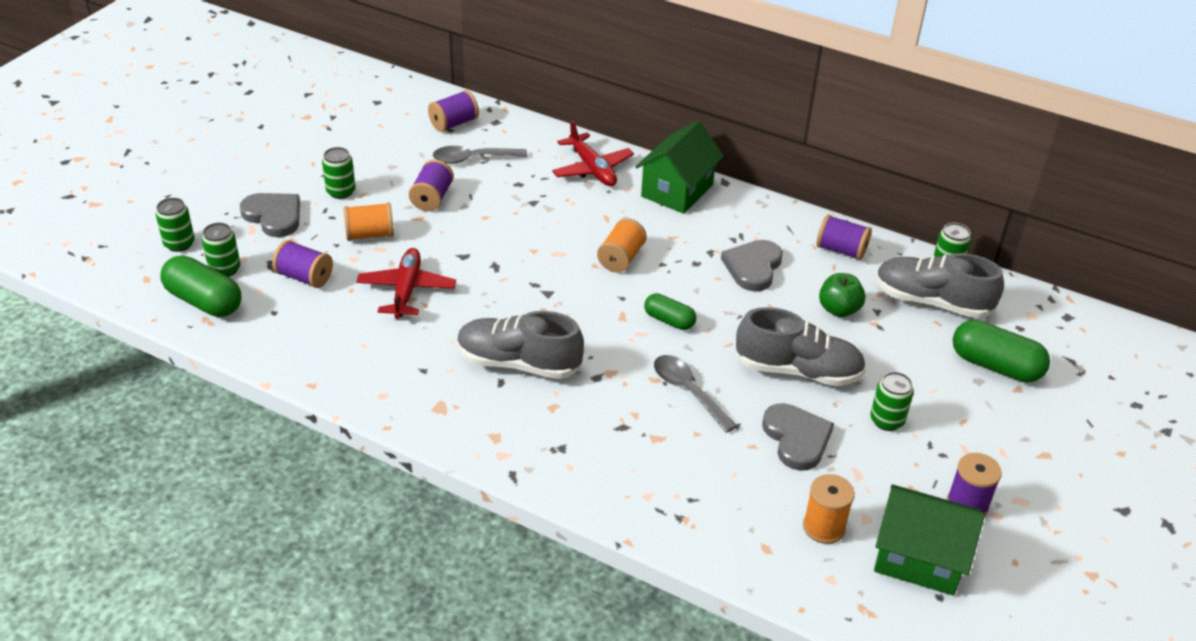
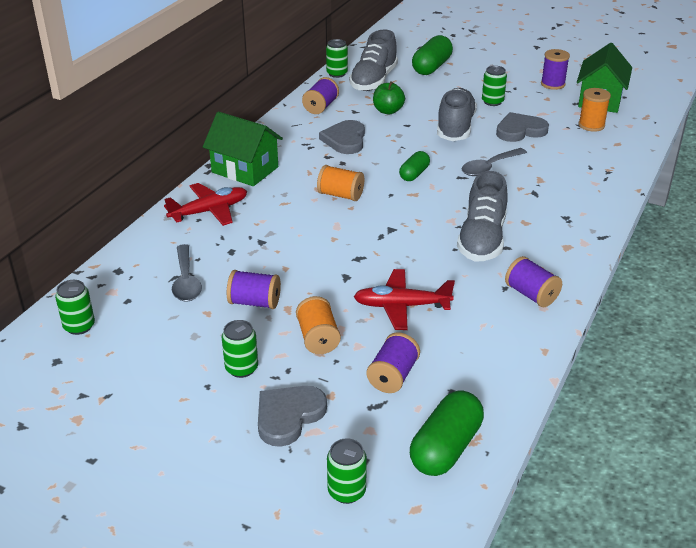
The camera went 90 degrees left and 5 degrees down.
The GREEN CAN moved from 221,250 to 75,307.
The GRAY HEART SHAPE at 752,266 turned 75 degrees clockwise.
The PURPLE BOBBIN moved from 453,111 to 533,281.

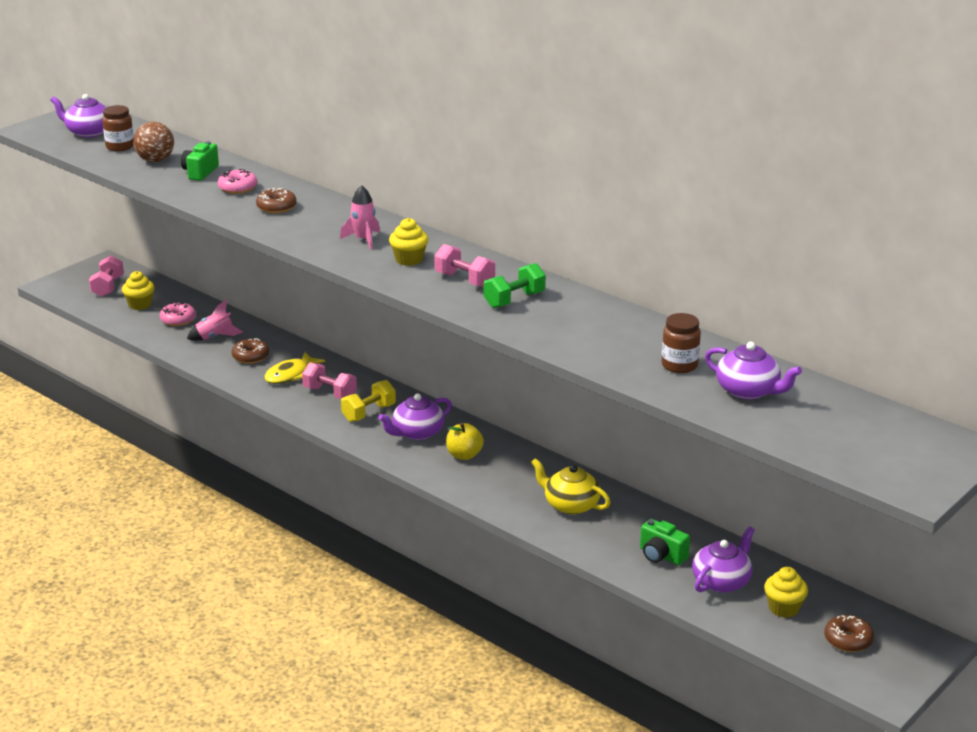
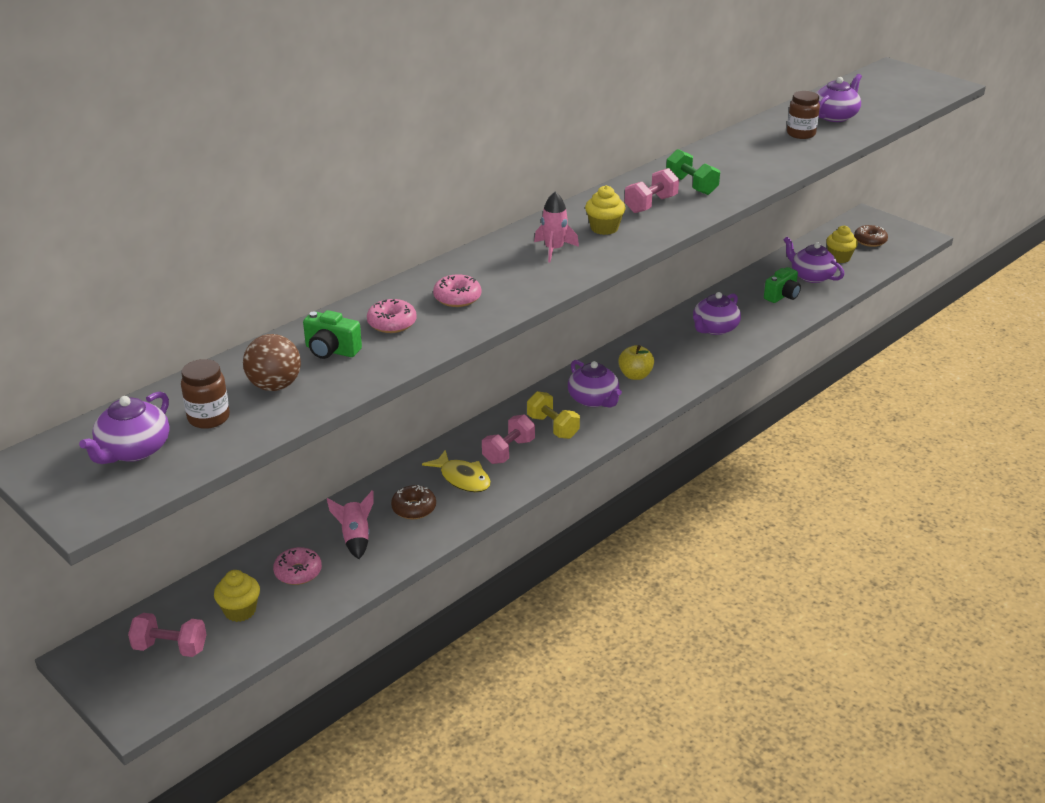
The camera went 85 degrees left and 5 degrees up.
The RUSSET GLAZED DONUT at 276,201 became the PINK GLAZED DONUT at 457,290.
The BRIGHT YELLOW CHINA TEAPOT at 571,486 became the PURPLE CHINA TEAPOT at 717,313.

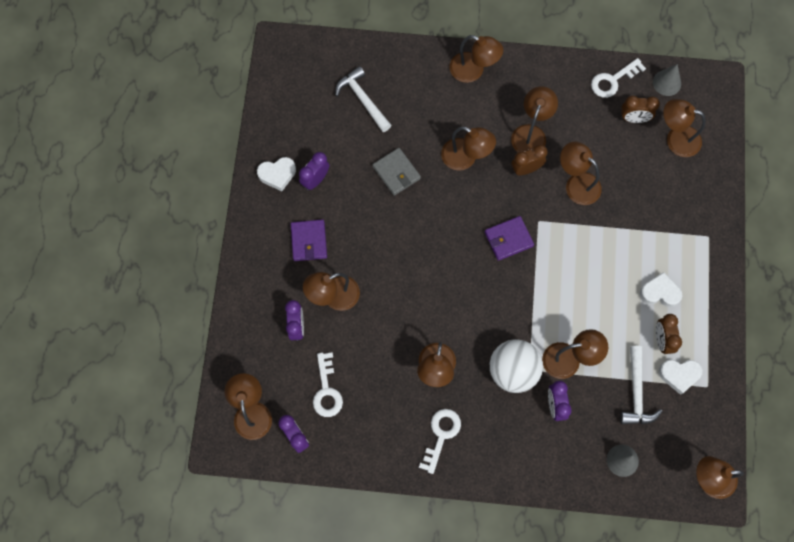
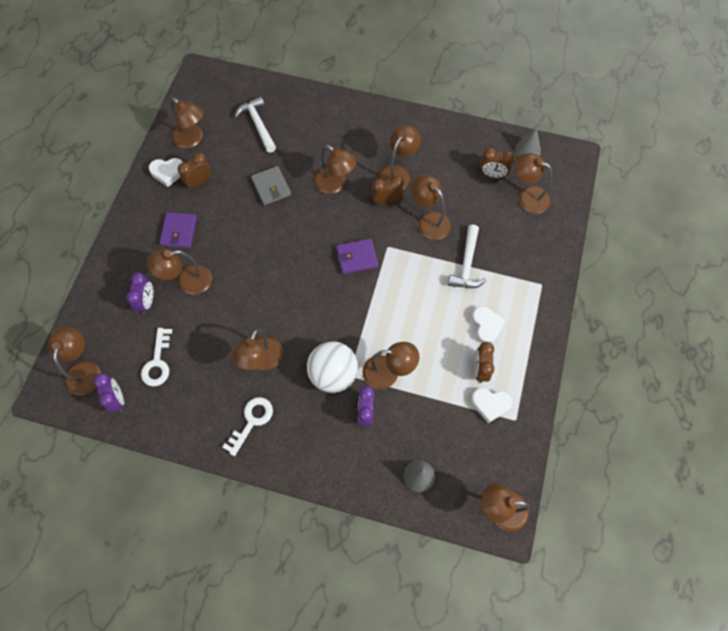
The camera went 10 degrees right and 5 degrees down.
The RUSSET READING LAMP moved from 476,59 to 187,123.
The PURPLE BEDSIDE CLOCK at 314,171 became the RUSSET BEDSIDE CLOCK at 194,171.
The WHITE CARPENTER'S HAMMER moved from 641,385 to 467,256.
The WHITE HEART SHAPE at 661,289 turned 60 degrees clockwise.
The WHITE KEY at 618,78 disappeared.

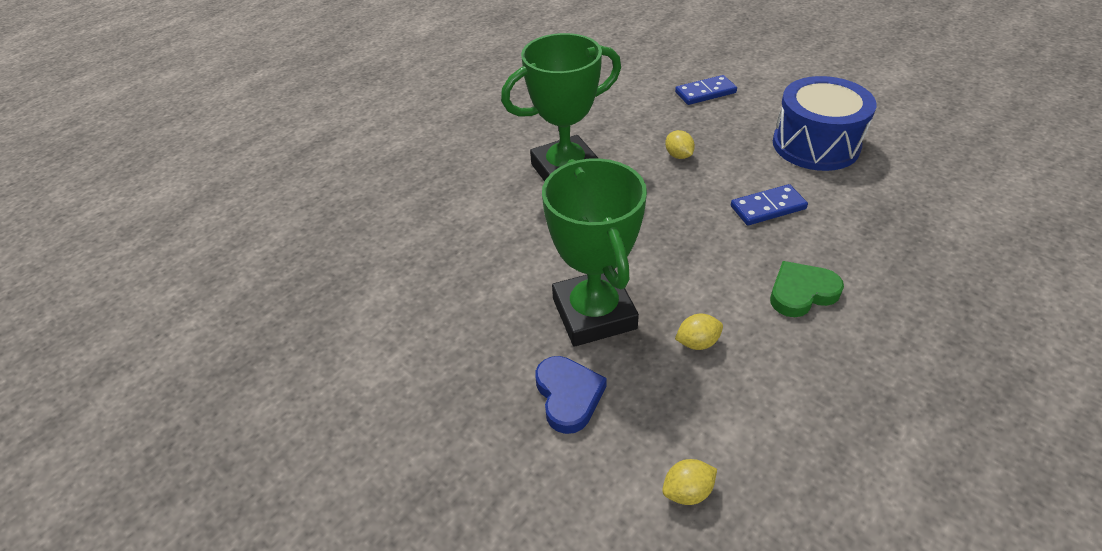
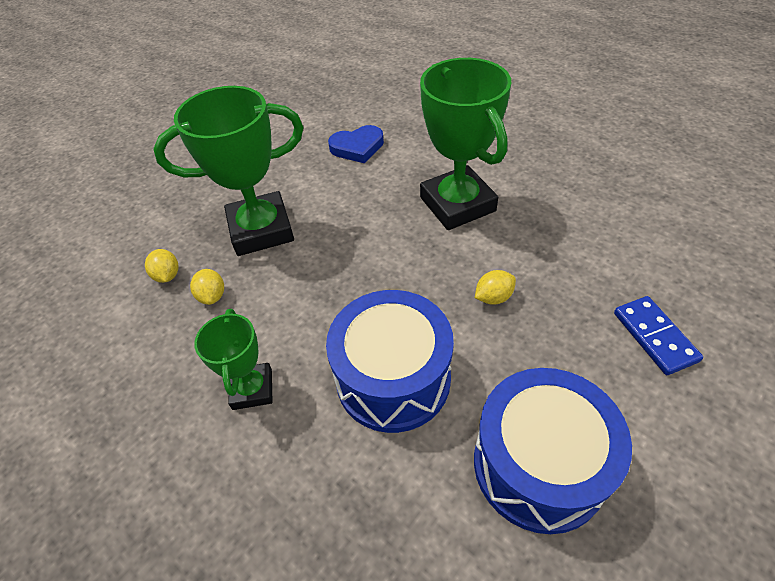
The camera went 90 degrees right and 5 degrees up.
The BRIGHT YELLOW CITRUS FRUIT moved from 689,482 to 162,266.
The GREEN HEART SHAPE at 807,289 was replaced by the GREEN TROPHY at 233,359.
The ROYAL BLUE DOMINO at 769,204 was replaced by the ROYAL BLUE DRUM at 390,361.
The ROYAL BLUE HEART SHAPE moved from 571,395 to 356,144.

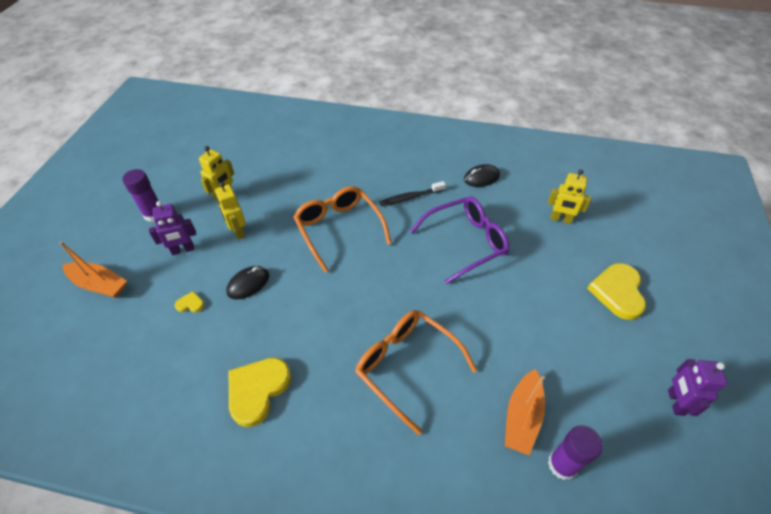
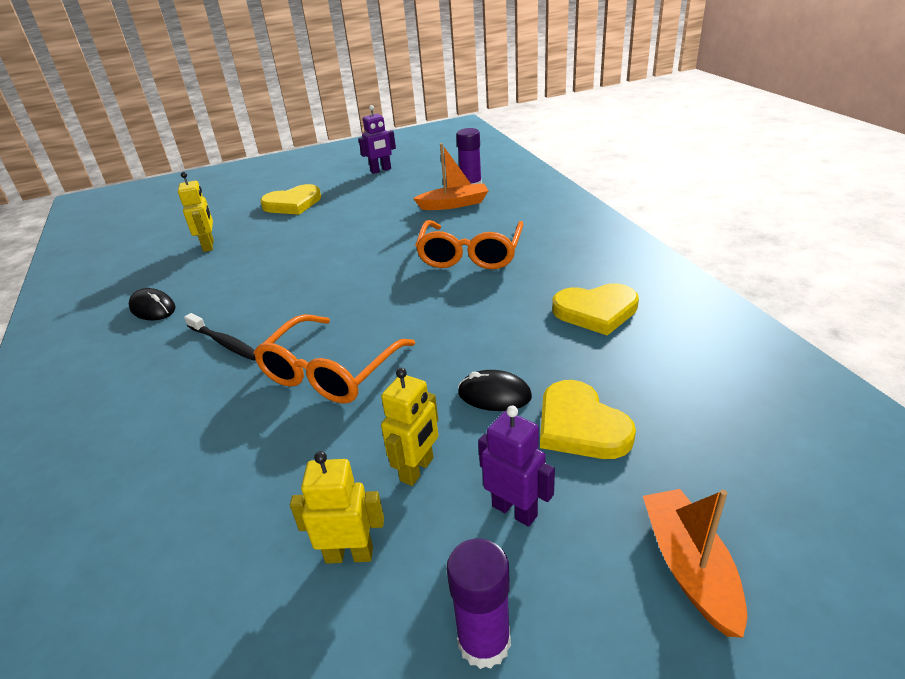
The camera went 120 degrees left and 15 degrees down.
The BRIGHT YELLOW HEART SHAPE at 189,301 changed to 2.28 times the size.
The PURPLE SPECTACLES at 459,240 disappeared.

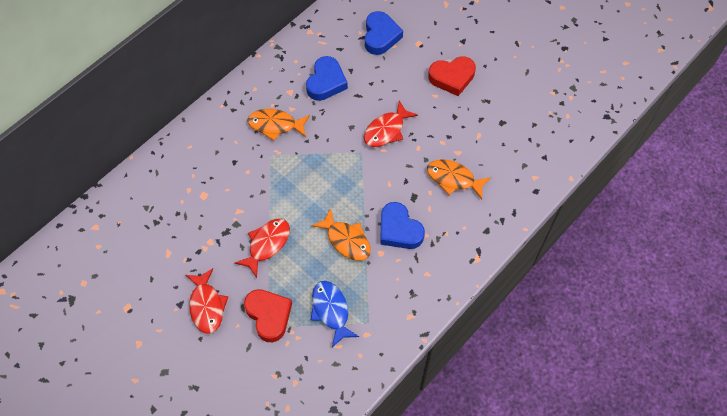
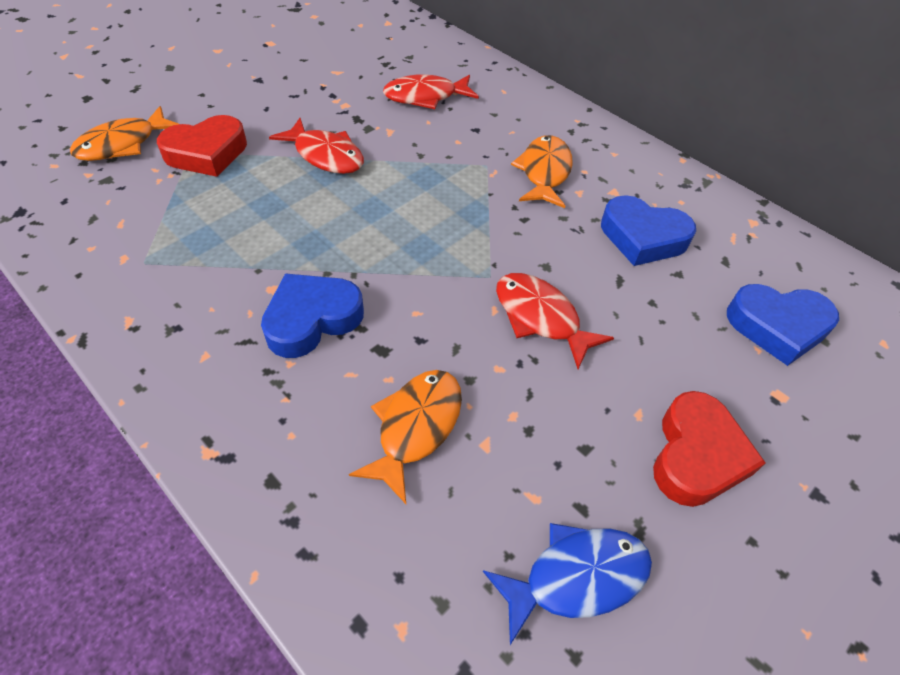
The camera went 90 degrees right and 10 degrees down.
The ORANGE FISH FIGURE moved from 341,234 to 124,133.
The RED FISH FIGURE moved from 207,301 to 431,91.
The ROYAL BLUE FISH FIGURE moved from 335,314 to 567,584.
The RED HEART SHAPE at 452,76 turned 150 degrees counterclockwise.

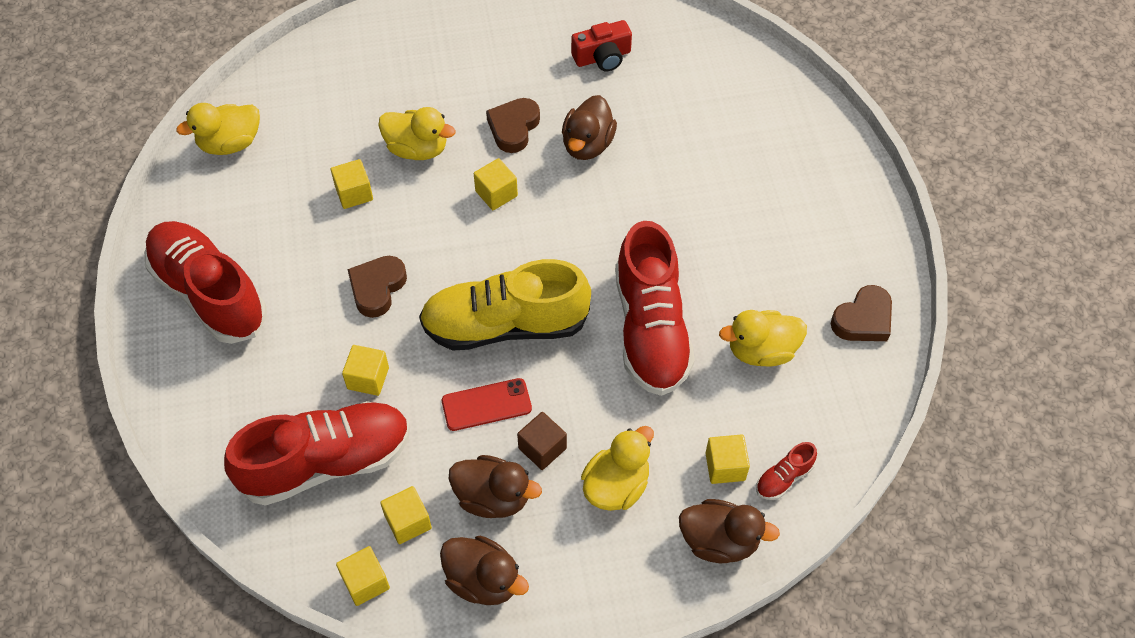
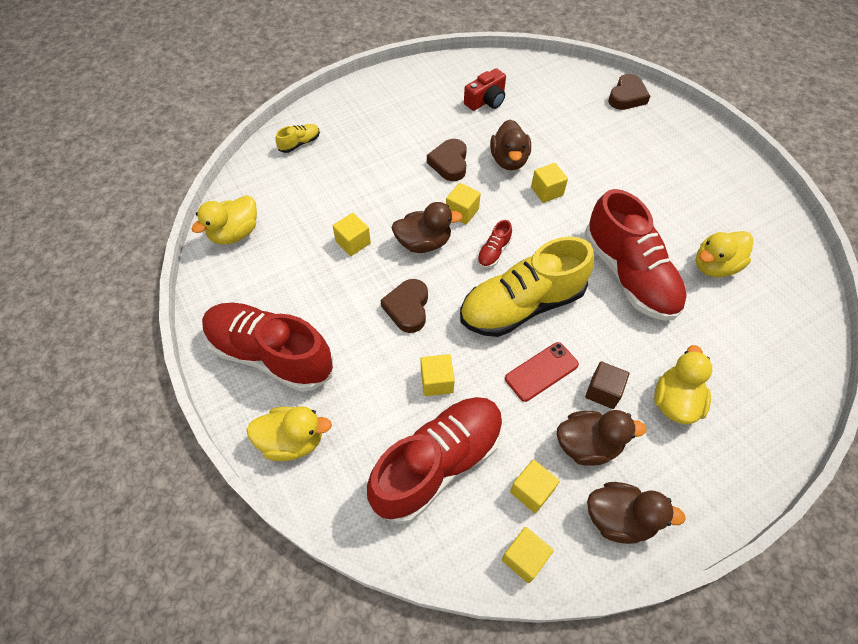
The camera went 20 degrees left and 0 degrees up.
The BRIGHT YELLOW RUBBER DUCK moved from 417,133 to 289,433.
The BRIGHT YELLOW SHOE at 297,138 appeared.
The RUSSET RUBBER DUCK moved from 729,531 to 427,227.
The RED SHOE moved from 786,471 to 494,244.
The BRIGHT YELLOW SOLID CUBE moved from 727,459 to 549,183.
The RUSSET HEART SHAPE moved from 861,313 to 629,92.

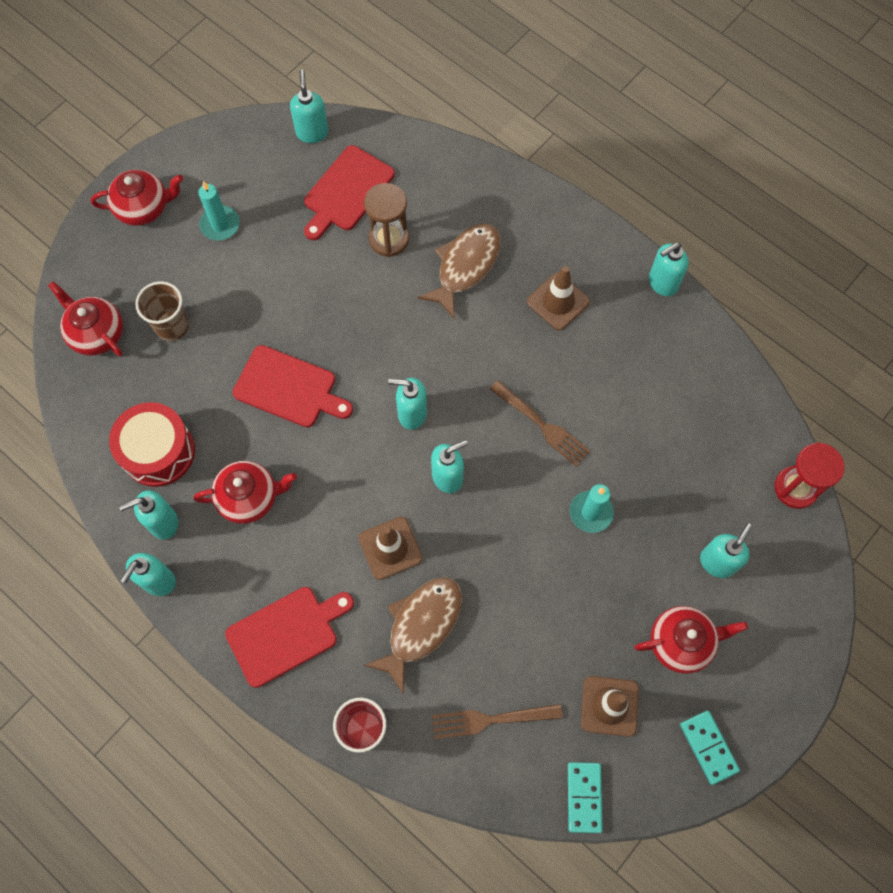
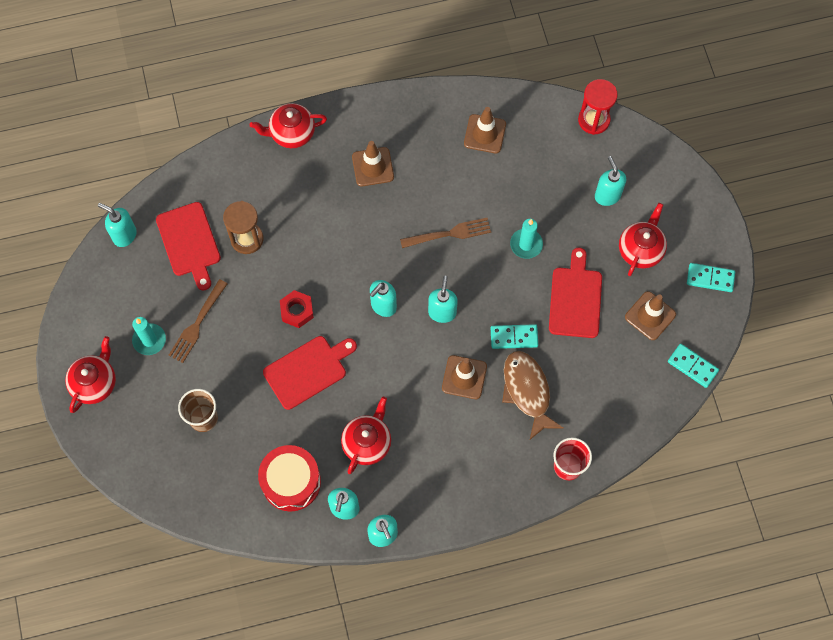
The camera went 55 degrees left and 0 degrees up.
The RUSSET DINNER FORK moved from 497,721 to 198,321.
The RED CHINA TEAPOT moved from 85,319 to 288,125.
The RED NUT at 297,309 appeared.
The RUSSET SAFETY CONE at 485,130 appeared.
The TURQUOISE DOMINO at 514,336 appeared.
The RED CHOPPING BOARD moved from 289,637 to 575,293.
The RUSSET FISH FIGURE at 459,271 disappeared.
The TURQUOISE SOAP DISPENSER at 669,269 disappeared.

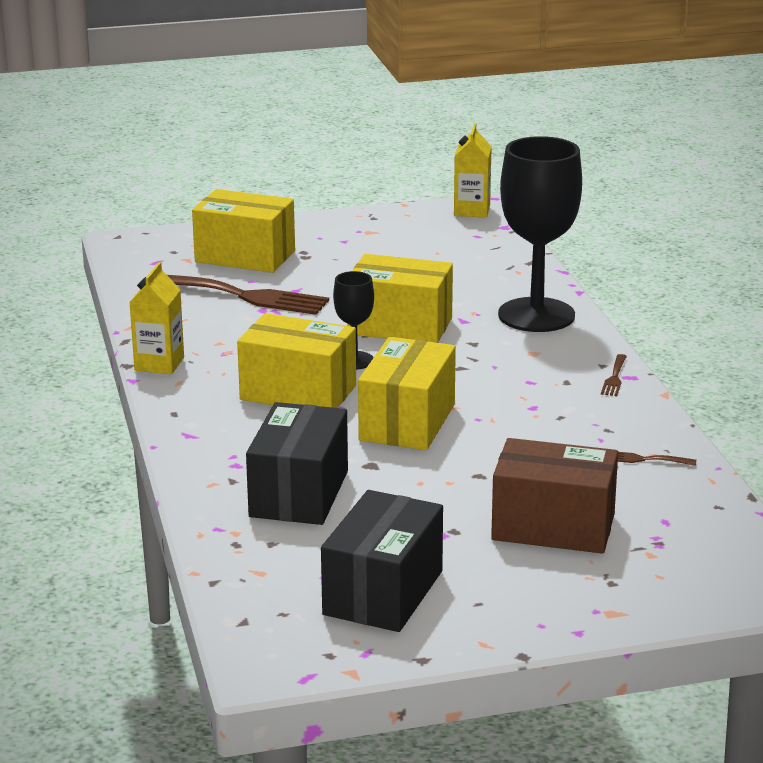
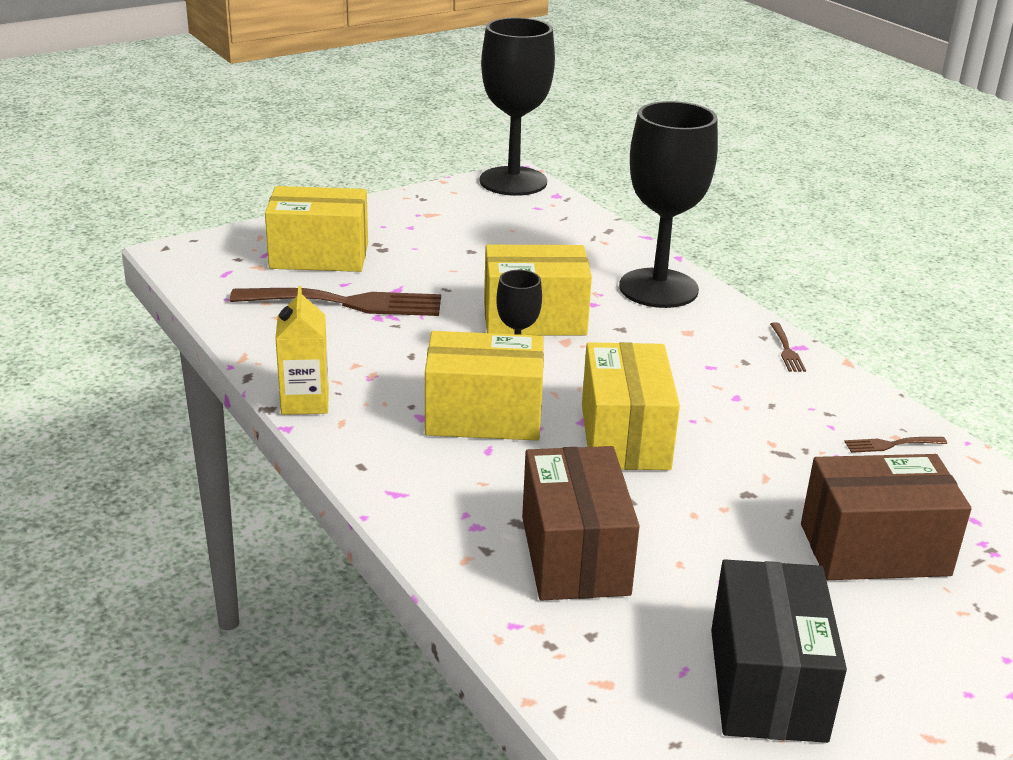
The camera went 20 degrees left and 5 degrees up.
The BRIGHT YELLOW CARTON at 473,170 was replaced by the JET-BLACK GOBLET at 517,107.
The JET-BLACK BOX at 297,463 became the RUSSET BOX at 580,523.

